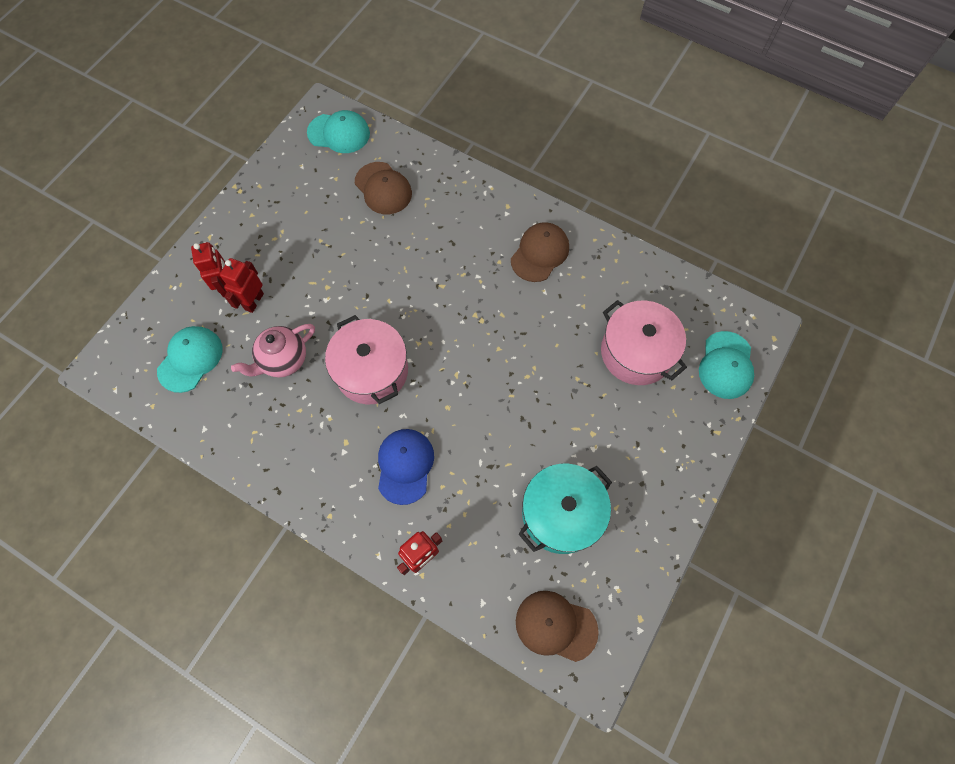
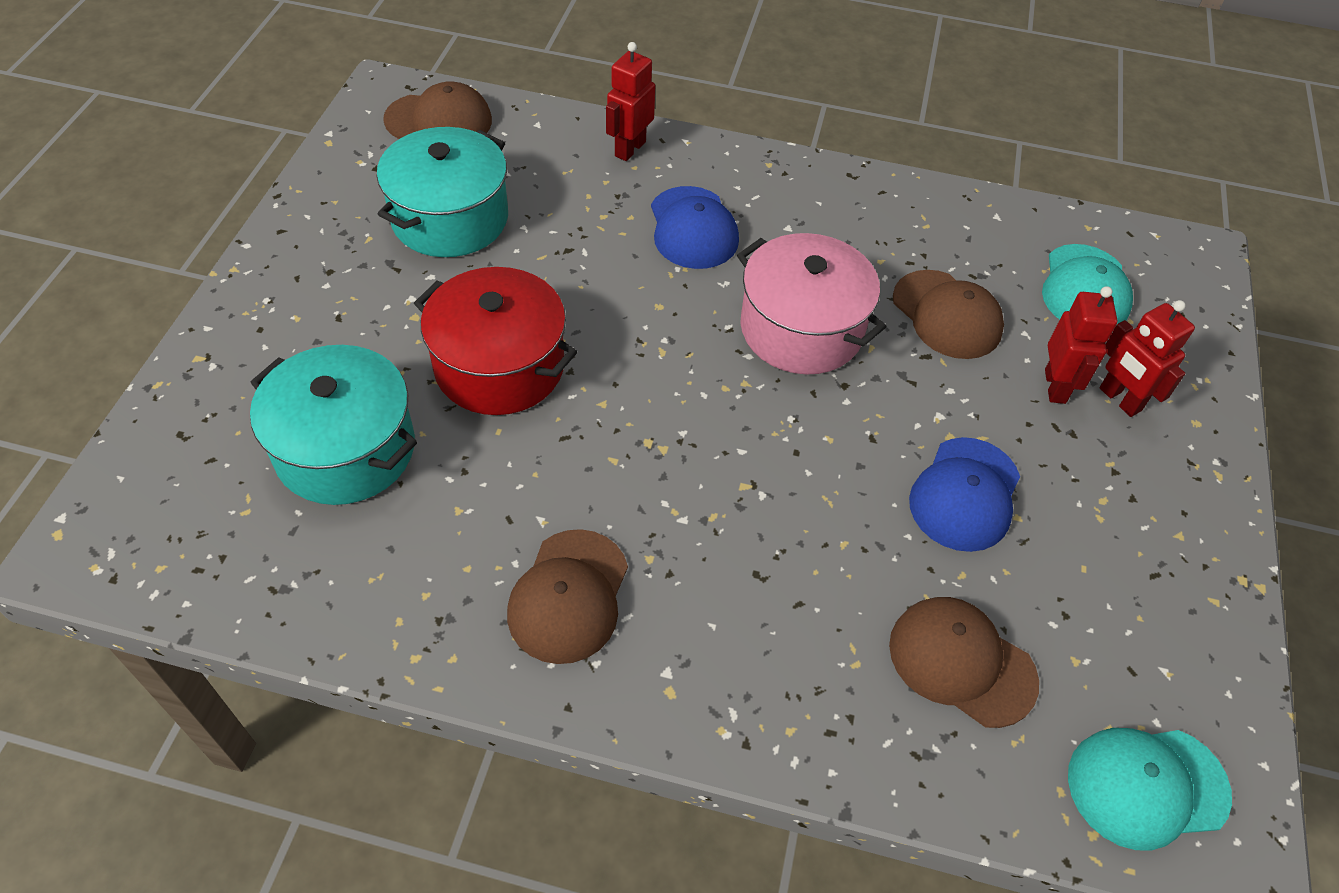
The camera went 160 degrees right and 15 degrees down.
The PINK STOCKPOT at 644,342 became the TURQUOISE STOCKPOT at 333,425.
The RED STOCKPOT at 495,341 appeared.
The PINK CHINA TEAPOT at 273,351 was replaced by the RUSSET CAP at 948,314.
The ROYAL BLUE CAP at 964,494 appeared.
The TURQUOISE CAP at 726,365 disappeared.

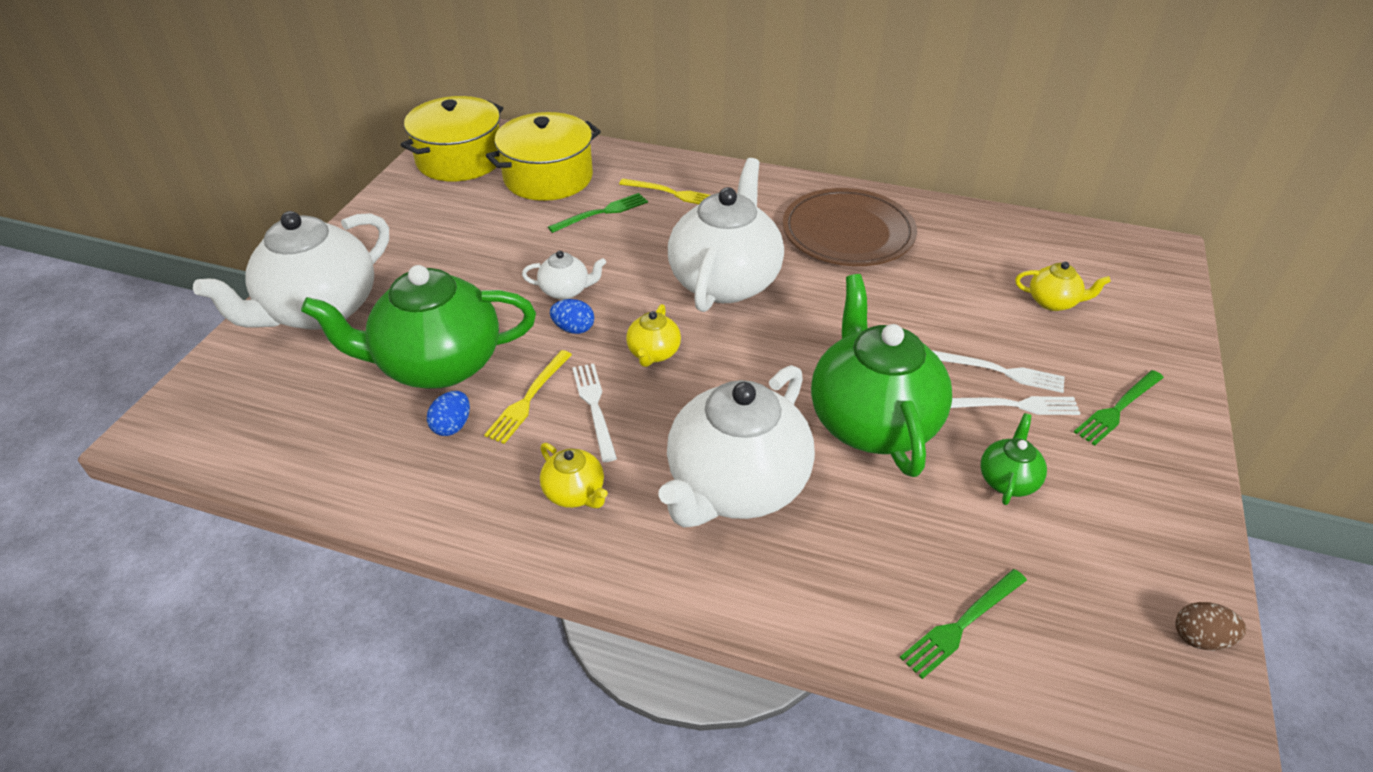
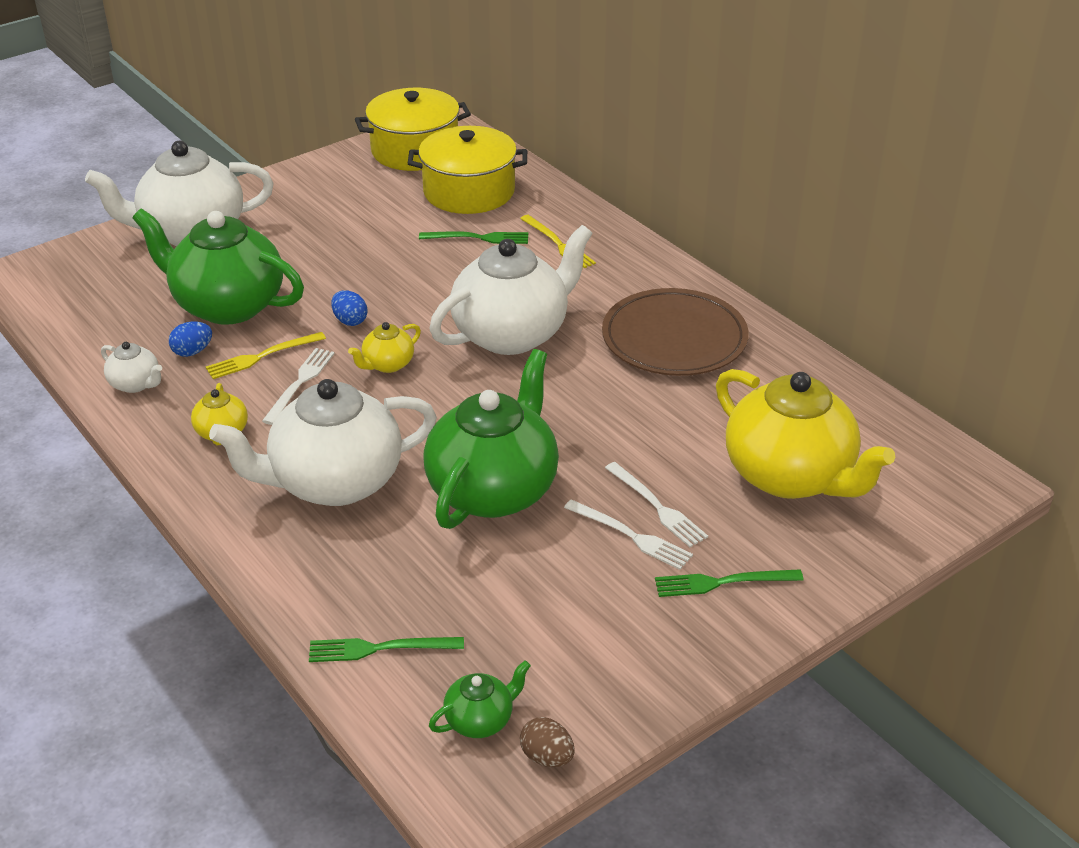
The camera went 35 degrees right and 5 degrees down.
The WHITE CHINA TEAPOT moved from 564,275 to 131,367.
The GREEN CHINA TEAPOT moved from 1014,459 to 480,699.
The BRIGHT YELLOW CHINA TEAPOT at 1063,286 changed to 2.28 times the size.

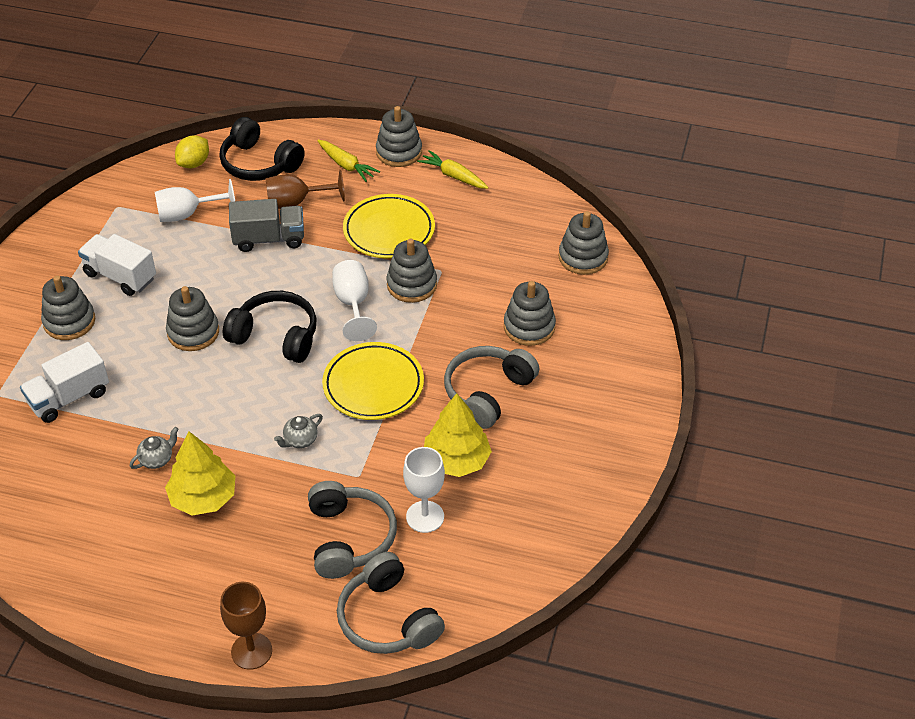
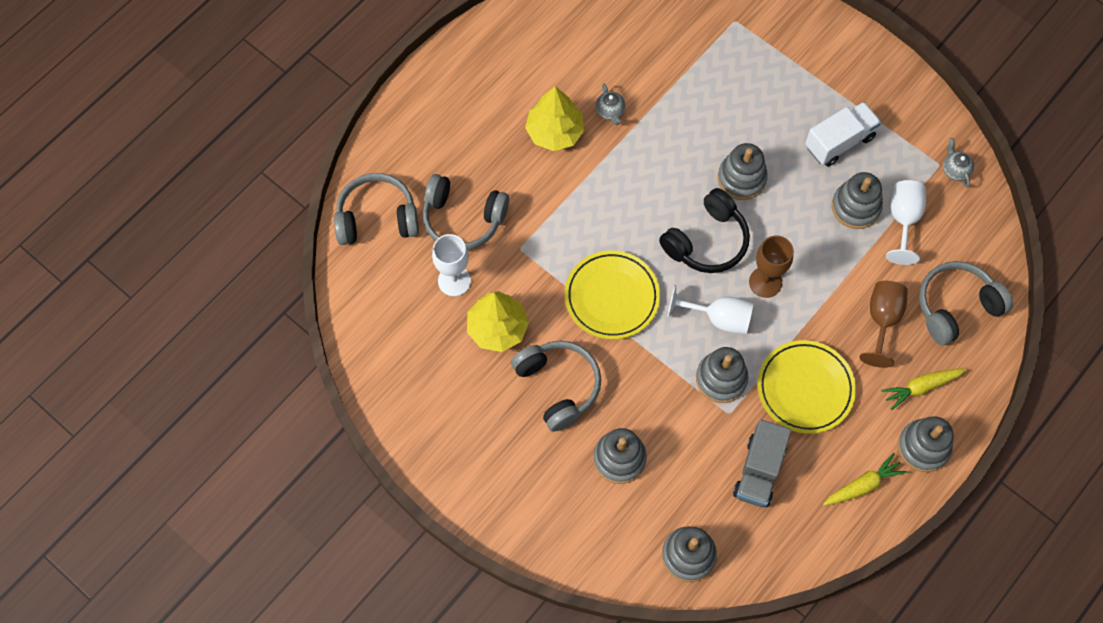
The camera went 115 degrees right and 20 degrees up.
The GRAY LORRY moved from 266,225 to 762,463.
The RUSSET GOBLET moved from 246,626 to 771,267.
The GRAY STACKING RINGS moved from 68,308 to 857,200.
The JET-BLACK HEADPHONES at 262,149 became the GRAY HEADPHONES at 966,303.
The GRAY CHINA TEAPOT moved from 298,431 to 958,163.
The WHITE LORRY at 64,382 disappeared.
The BRIGHT YELLOW CITRUS FRUIT at 192,151 disappeared.

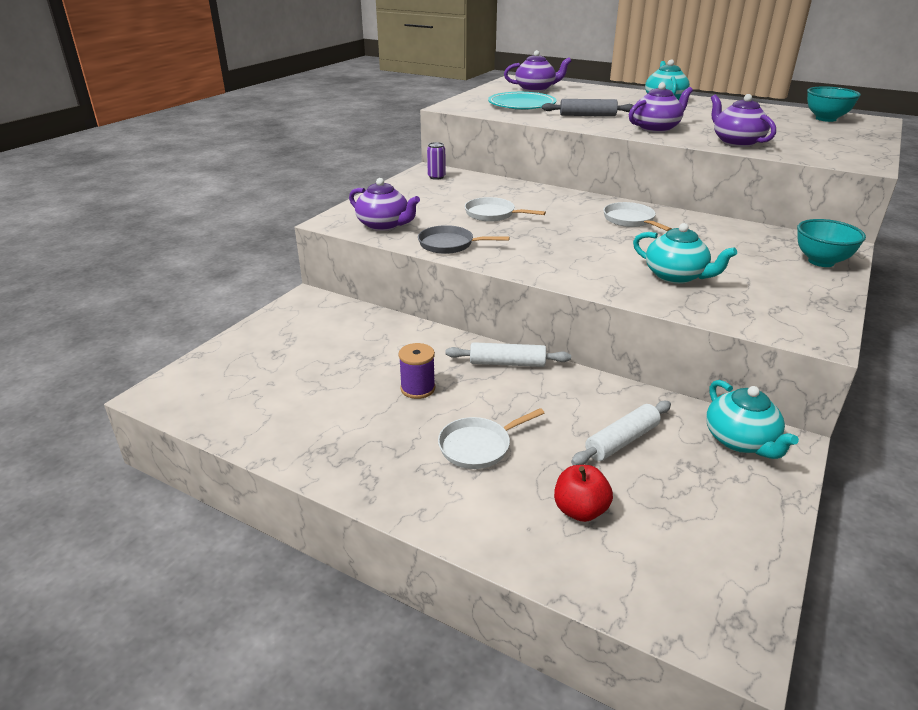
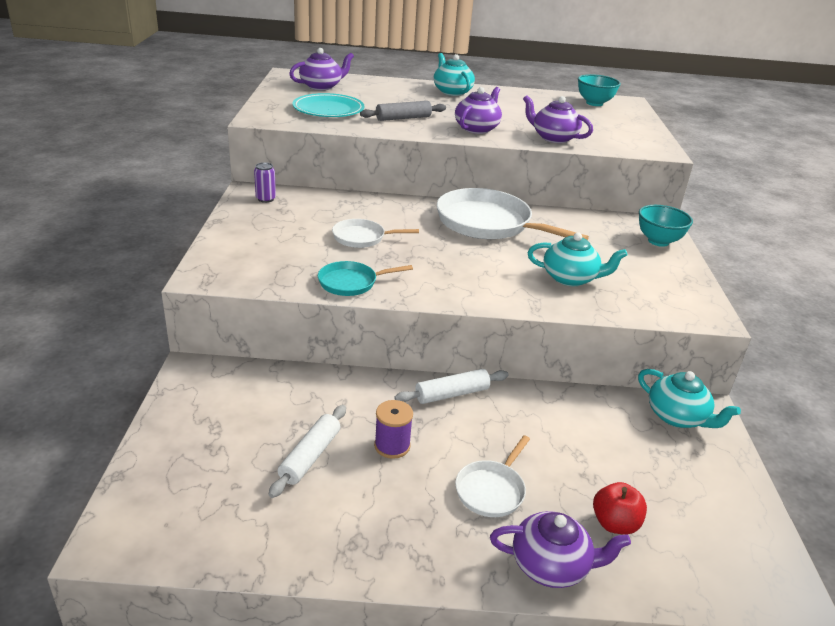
The camera went 30 degrees left and 0 degrees up.
The WHITE PASTRY ROLLER moved from 621,433 to 307,451.
The GRAY FRYING PAN at 464,239 became the TURQUOISE FRYING PAN at 365,278.
The WHITE FRYING PAN at 637,216 changed to 1.94 times the size.
The PURPLE CHINA TEAPOT moved from 384,204 to 560,549.

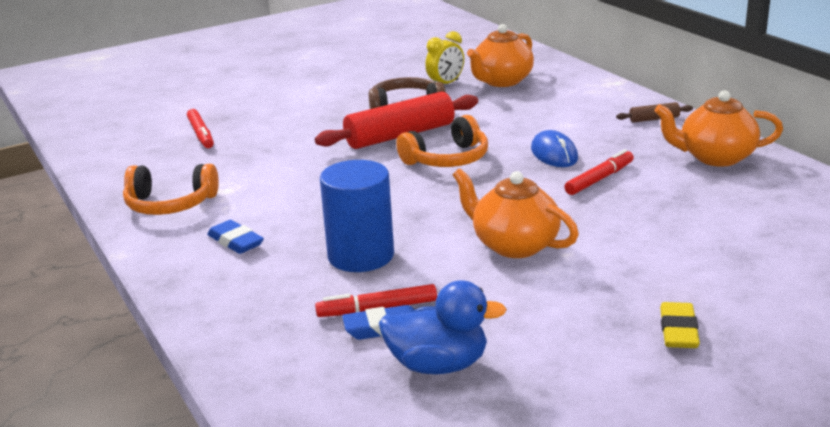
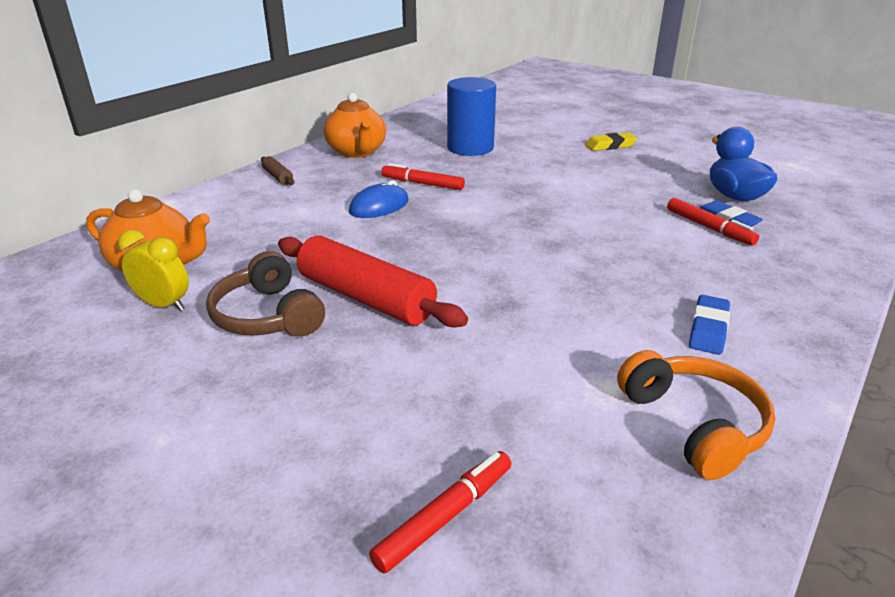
The camera went 115 degrees left and 5 degrees up.
The ROYAL BLUE CYLINDER moved from 357,216 to 471,116.
The ORANGE HEADPHONES at 442,141 disappeared.
The ORANGE CHINA TEAPOT at 516,213 disappeared.

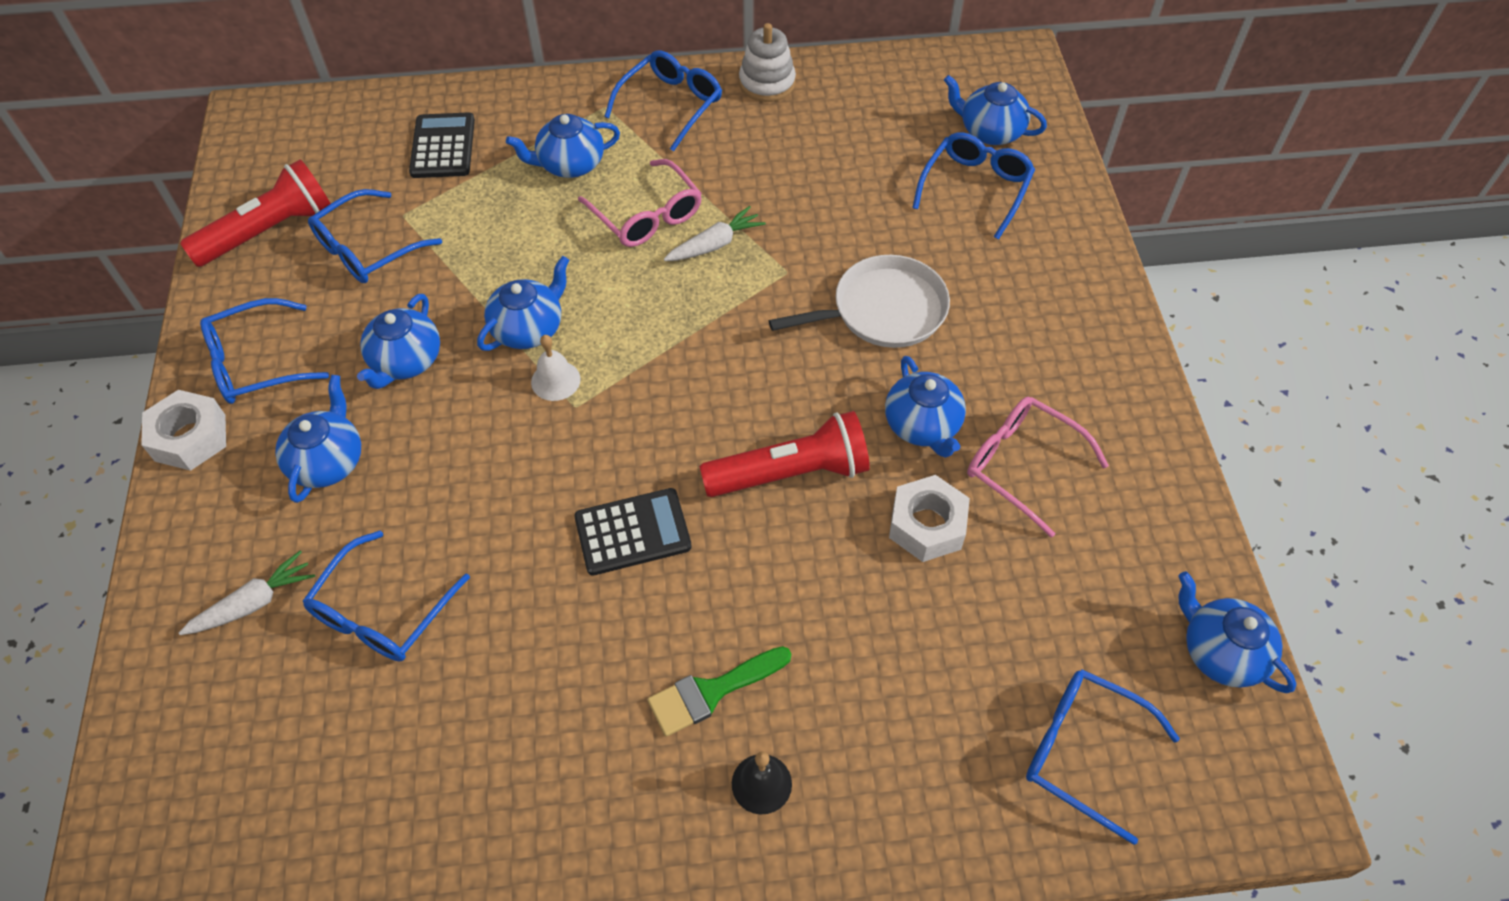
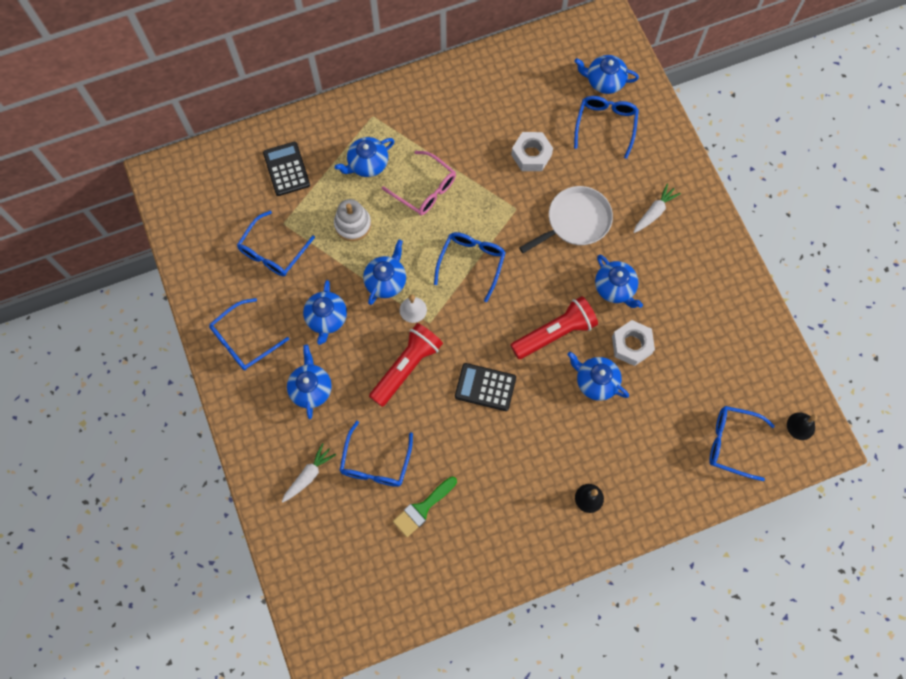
The camera went 15 degrees left and 15 degrees up.
The WHITE STACKING RINGS moved from 767,62 to 352,220.
The RED FLASHLIGHT moved from 255,213 to 406,365.
The GREEN PAINT BRUSH moved from 719,691 to 425,506.
The ROYAL BLUE SPECTACLES moved from 663,100 to 470,267.
The JET-BLACK CALCULATOR at 633,532 turned 135 degrees counterclockwise.
The WHITE NUT moved from 183,430 to 532,151.
The ROYAL BLUE CHINA TEAPOT moved from 1237,632 to 598,376.
The WHITE ROOT VEGETABLE moved from 715,233 to 657,208.
The JET-BLACK HAND BELL at 802,426 appeared.
The PINK SPECTACLES at 1038,467 disappeared.

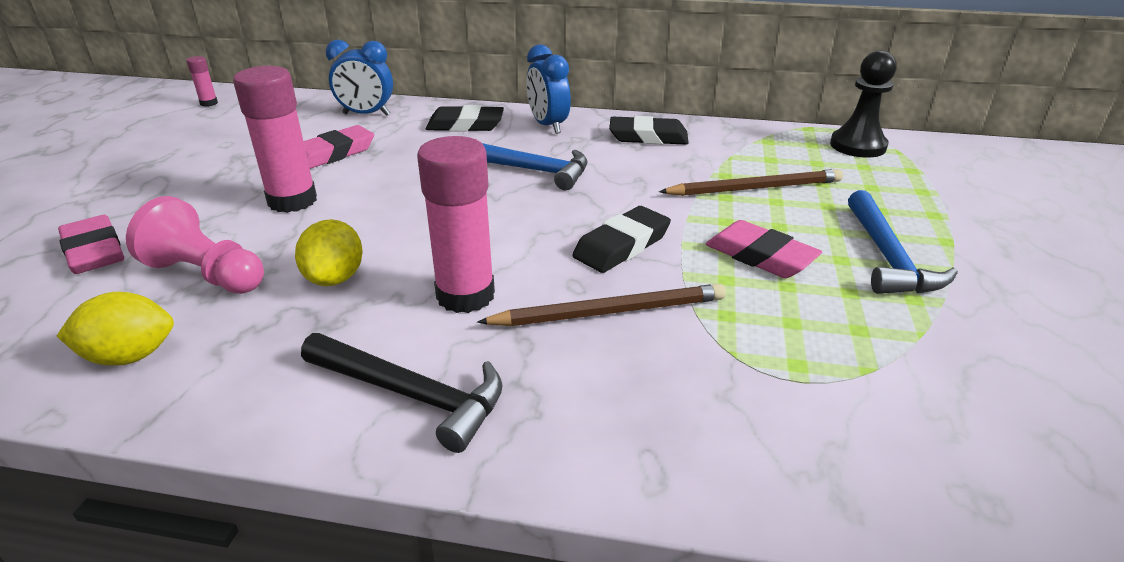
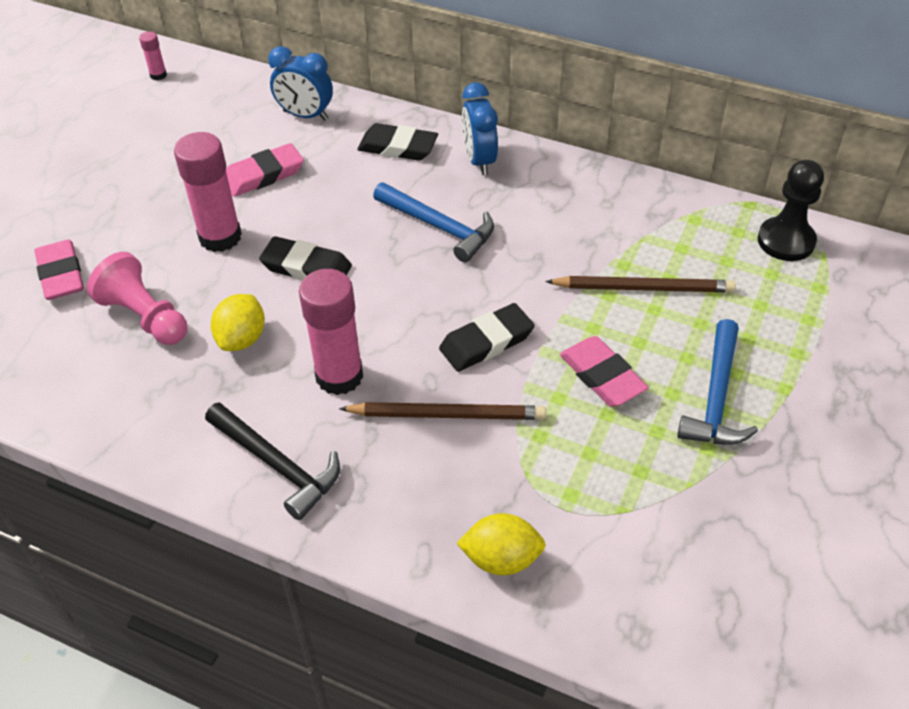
The camera went 15 degrees right and 15 degrees up.
The JET-BLACK ERASER moved from 649,130 to 305,258.
The BRIGHT YELLOW CITRUS FRUIT moved from 115,329 to 501,544.

